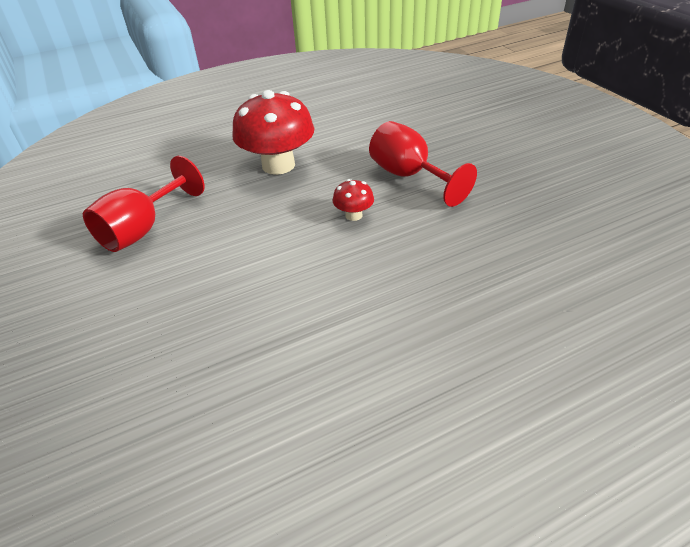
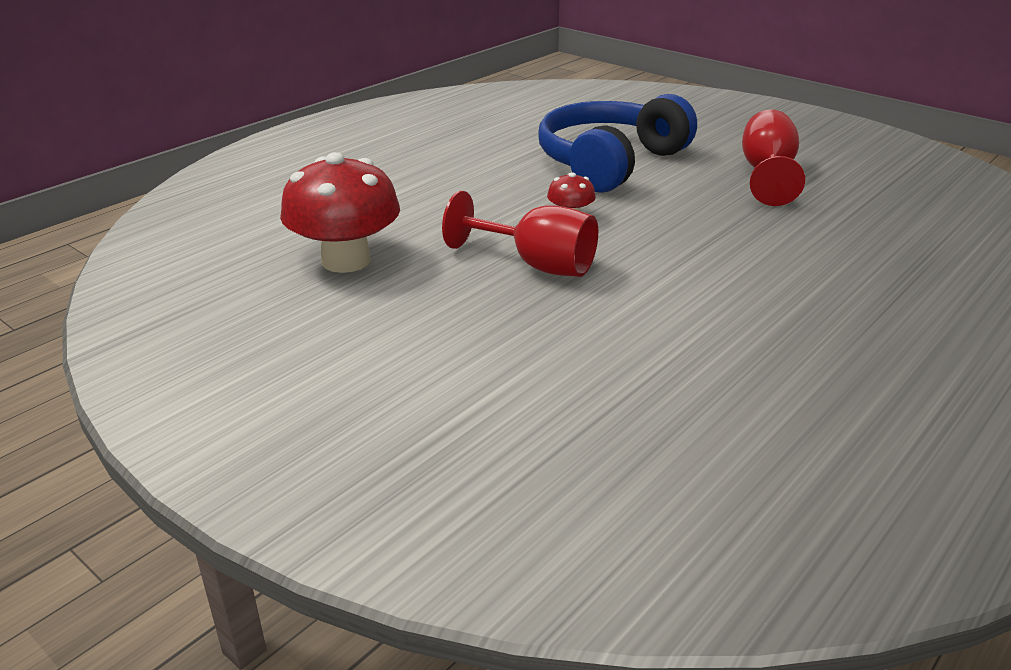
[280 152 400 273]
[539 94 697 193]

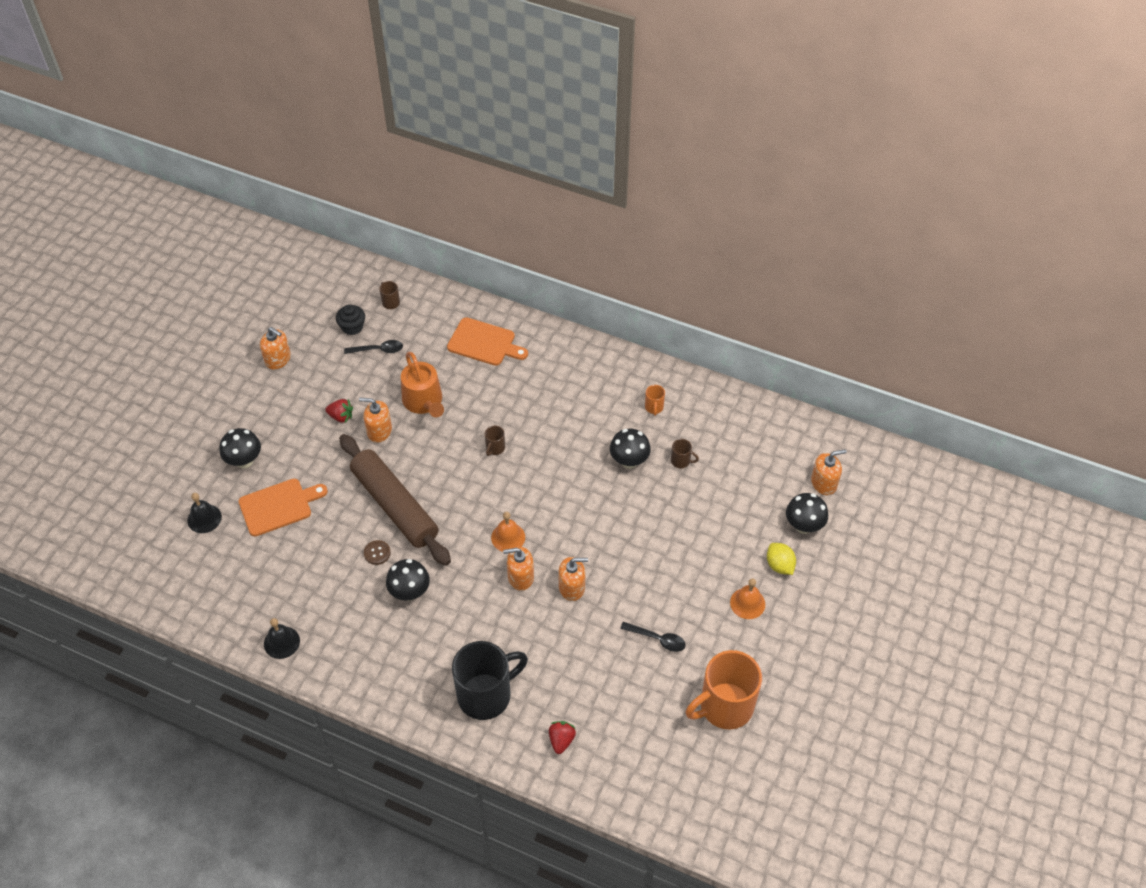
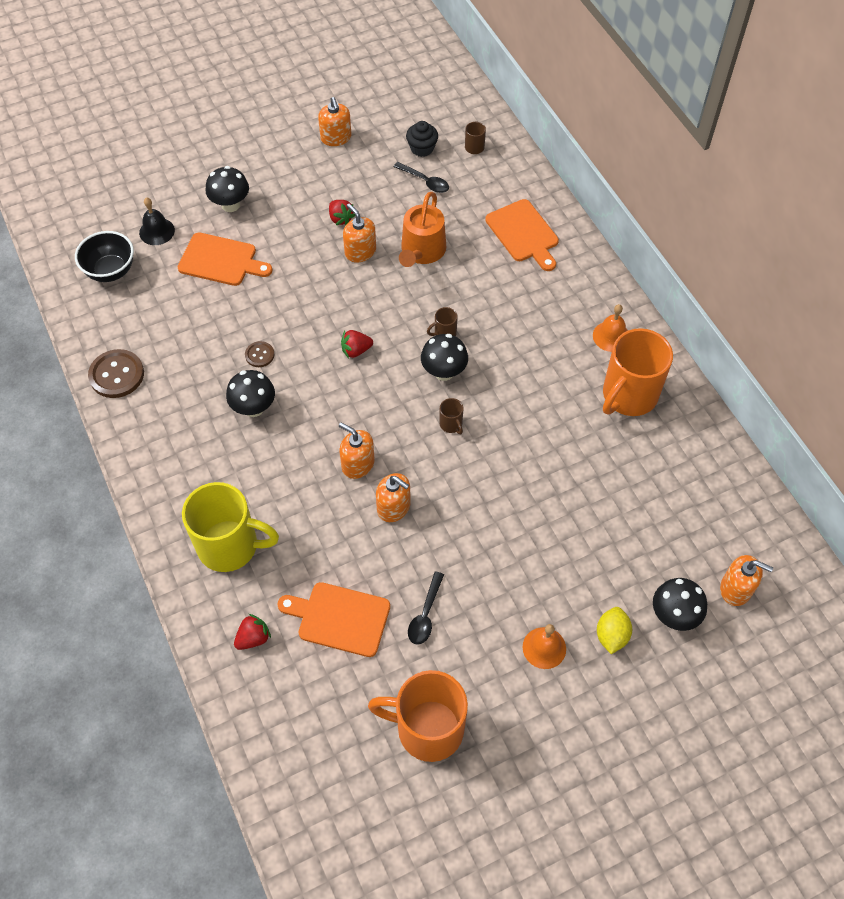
[603 328 673 416]
[421 334 468 381]
[339 434 451 566] (first image)
[439 398 464 434]
[593 304 628 352]
[88 349 144 398]
[408 572 444 645]
[182 482 279 572]
[75 231 134 282]
[341 330 373 358]
[277 582 390 657]

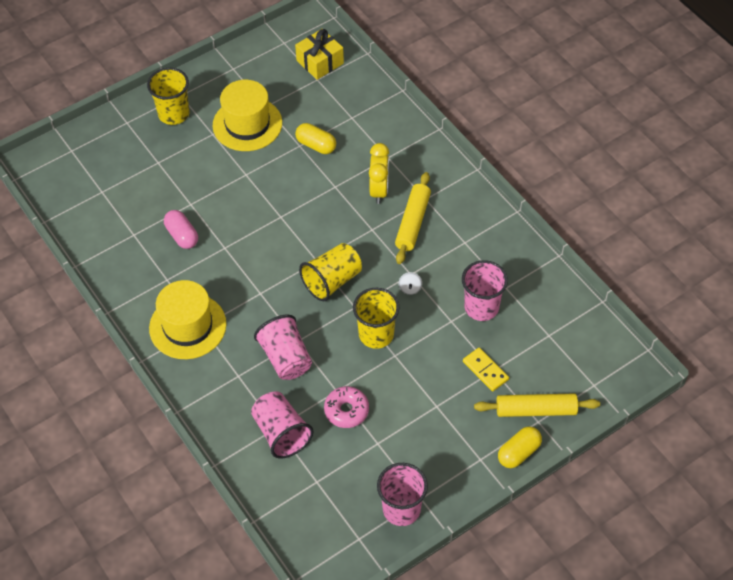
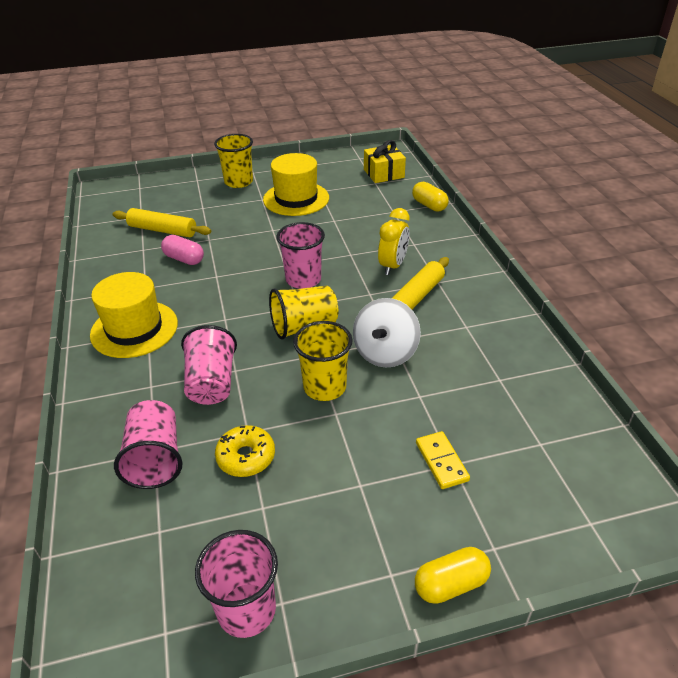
[412 182 449 212]
[161 235 204 265]
[276 222 325 289]
[353 298 421 367]
[215 425 275 477]
[113 208 211 237]

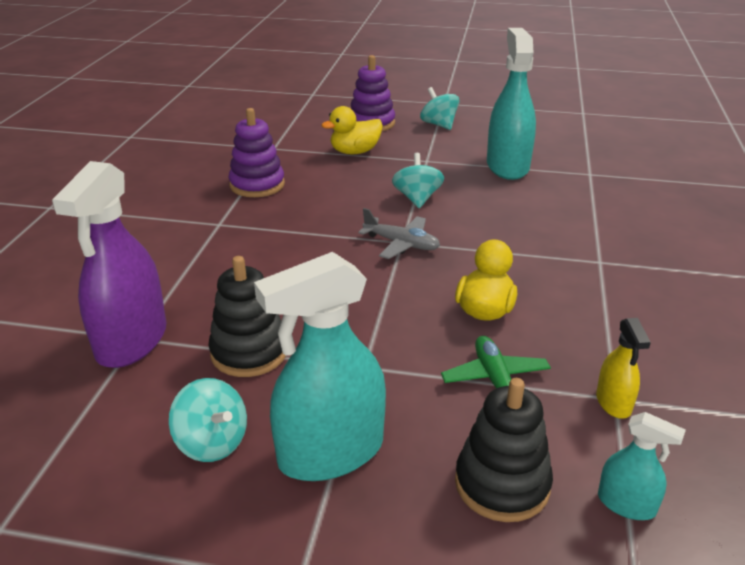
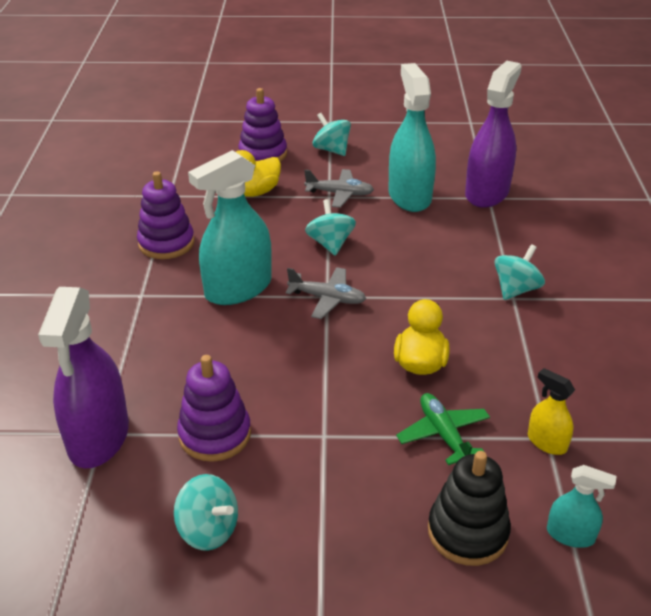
[188 150 272 305]
[177 355 251 462]
[528 368 575 455]
[465 61 522 208]
[304 169 374 208]
[494 244 545 300]

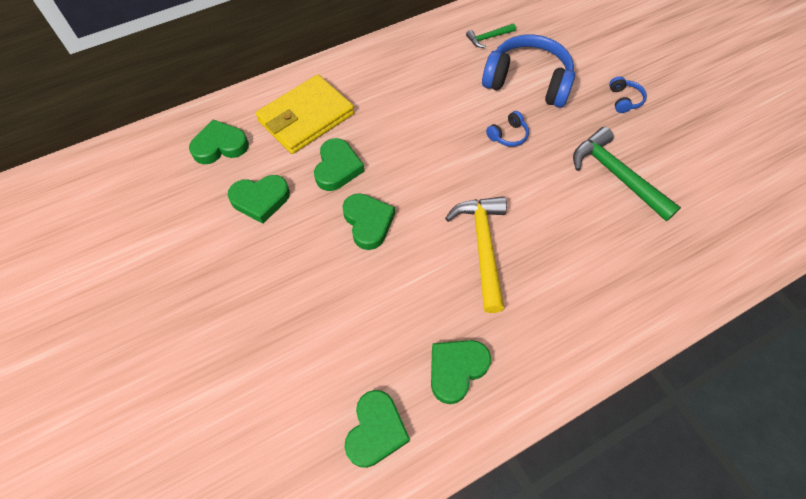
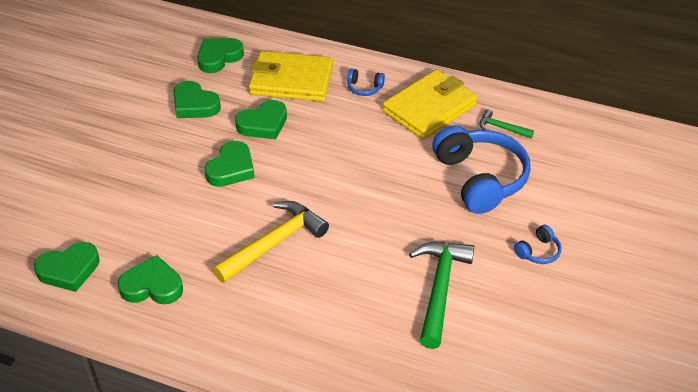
[347 69 385 96]
[197 38 244 73]
[382 69 478 140]

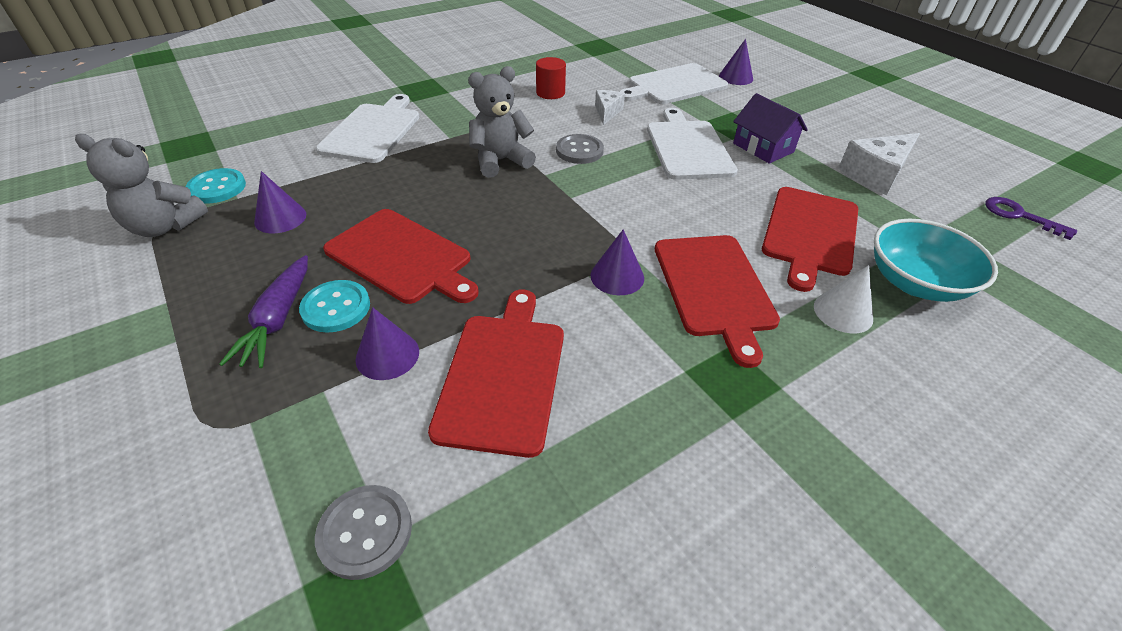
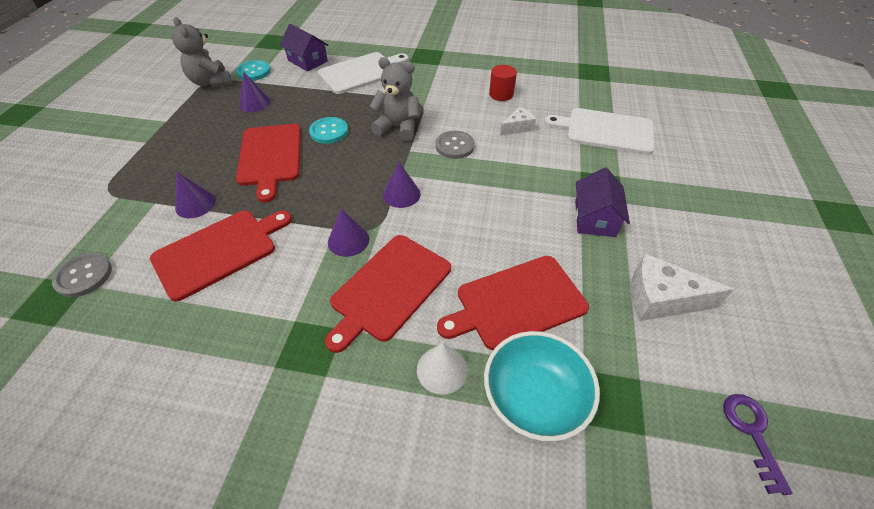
[383 162 421 208]
[647 108 738 180] (first image)
[219 255 308 368] (first image)
[309 117 348 144]
[280 24 329 71]

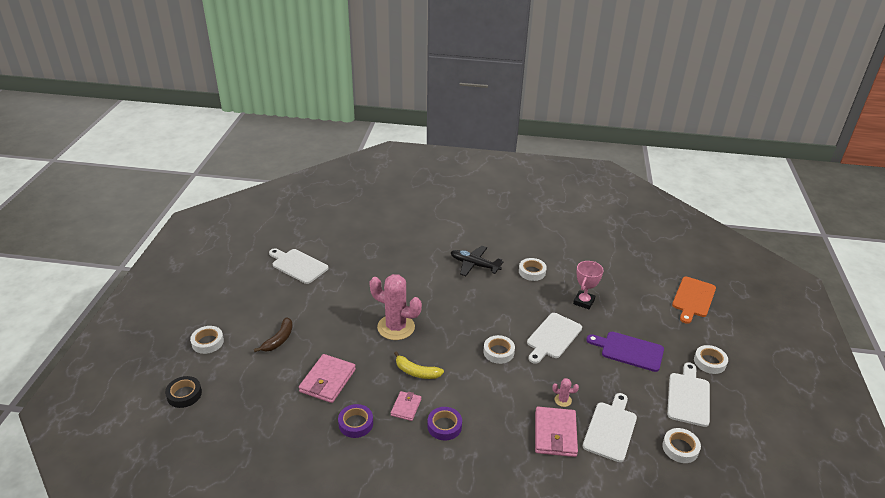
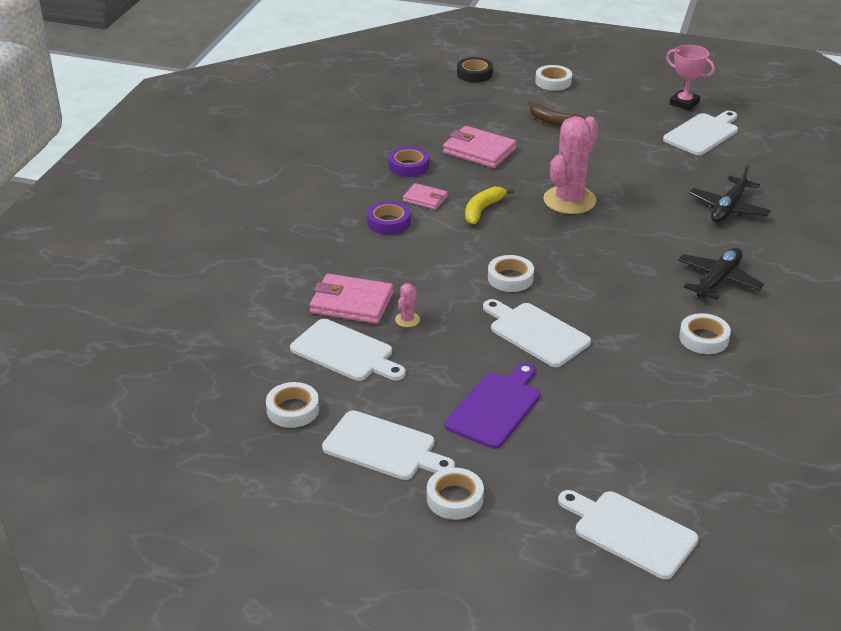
[666 45 715 111]
[558 490 699 579]
[689 164 771 223]

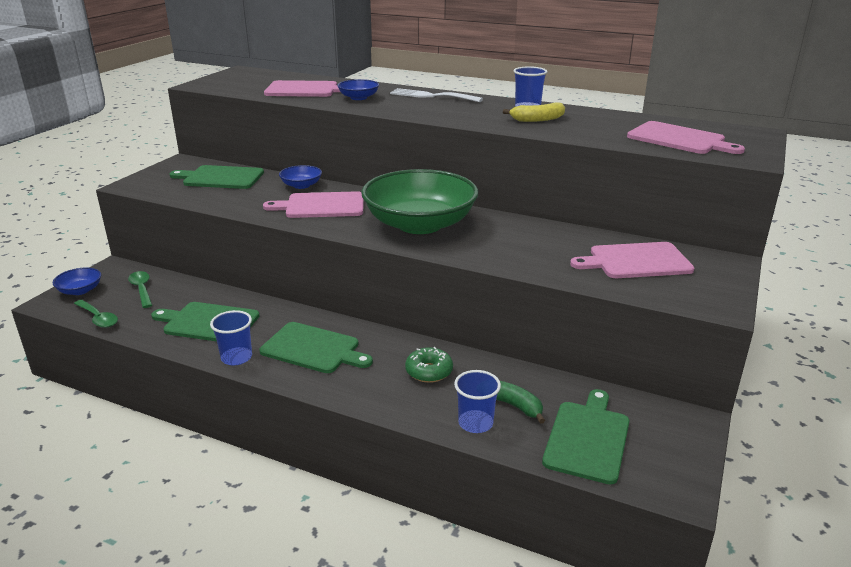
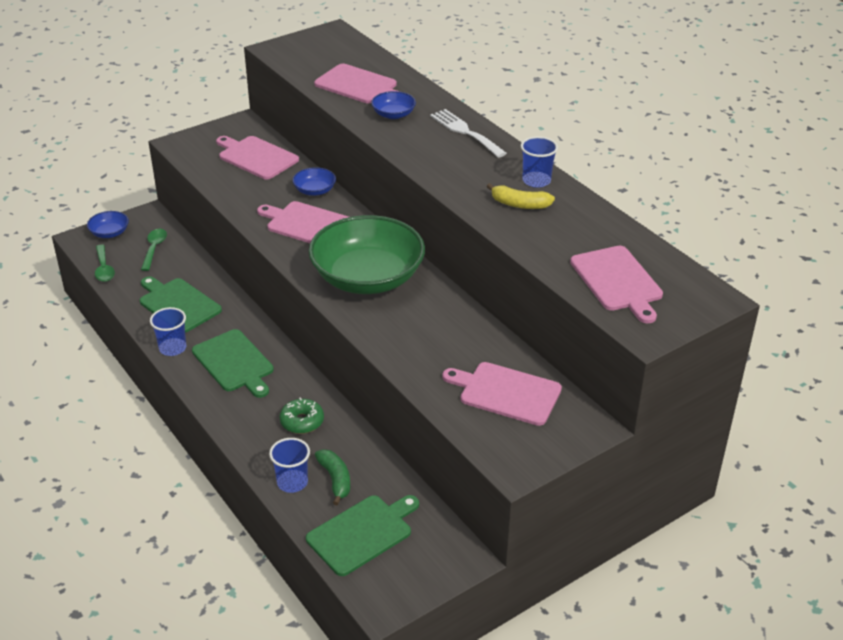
[216 136 299 180]

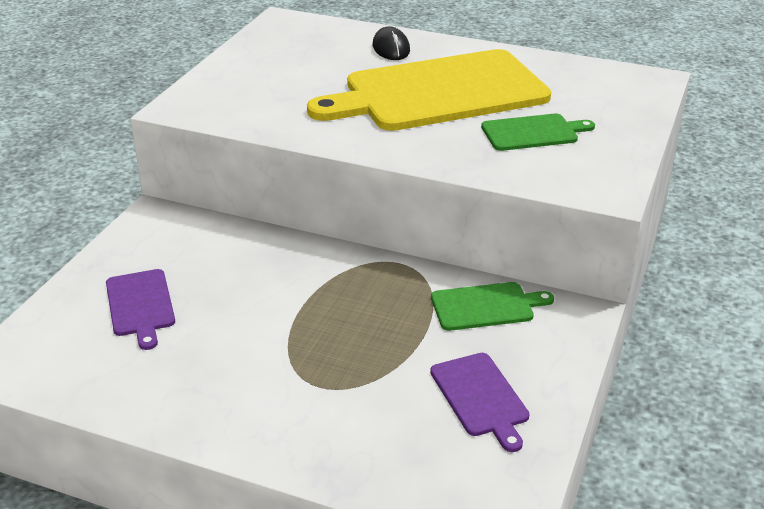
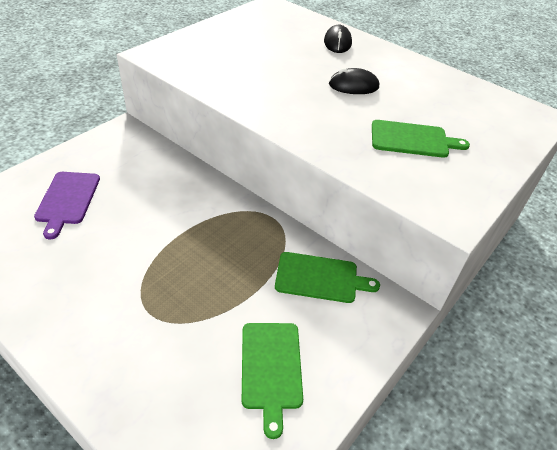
[329 68 379 94]
[242 323 303 439]

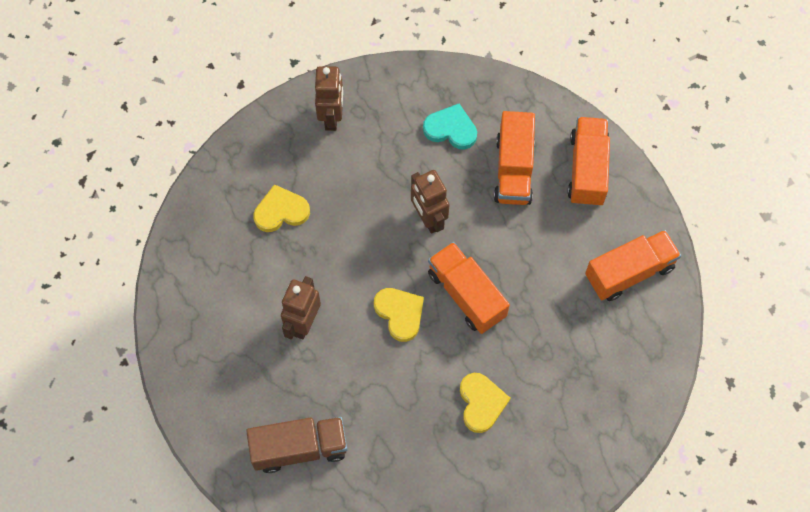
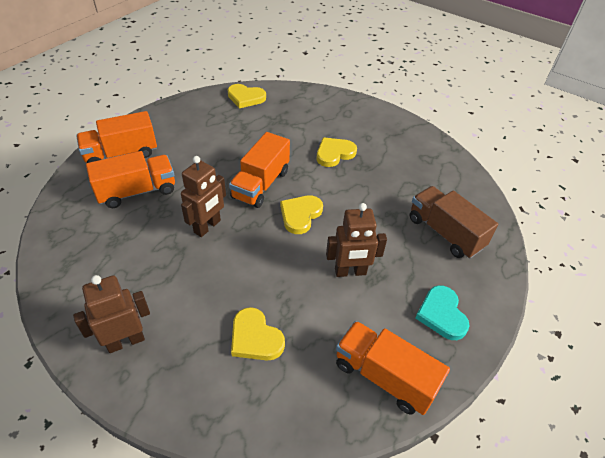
[415 285 470 340]
[336 321 450 415]
[228 84 266 109]

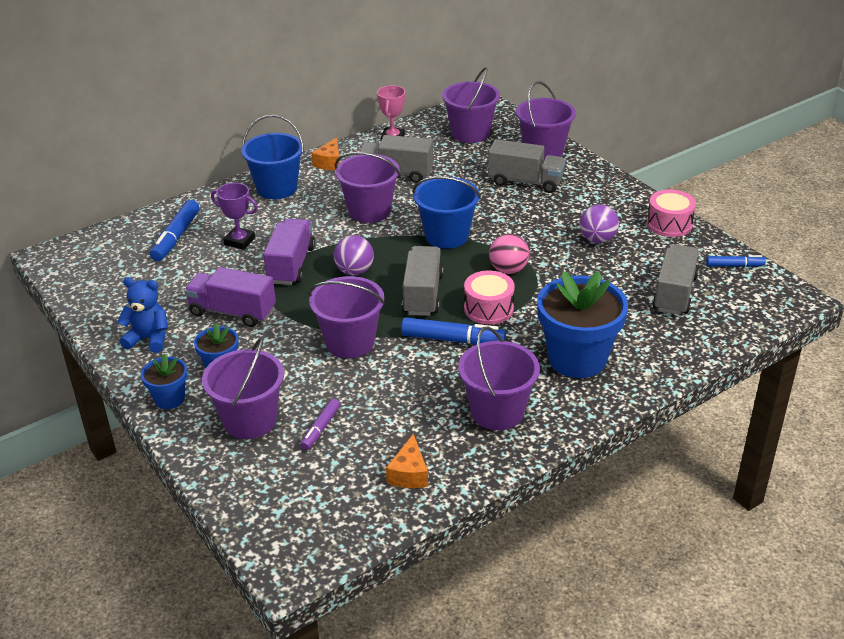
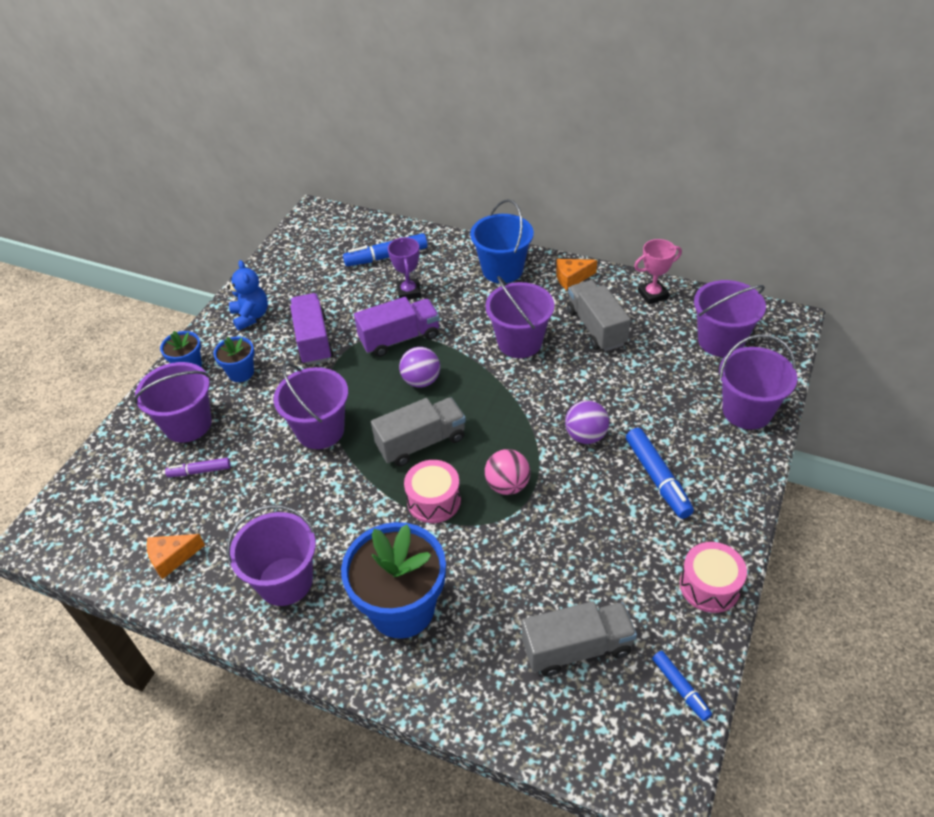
[488 139 565 193] (first image)
[413 176 481 249] (first image)
[565 400 609 444]
[626 428 694 519]

